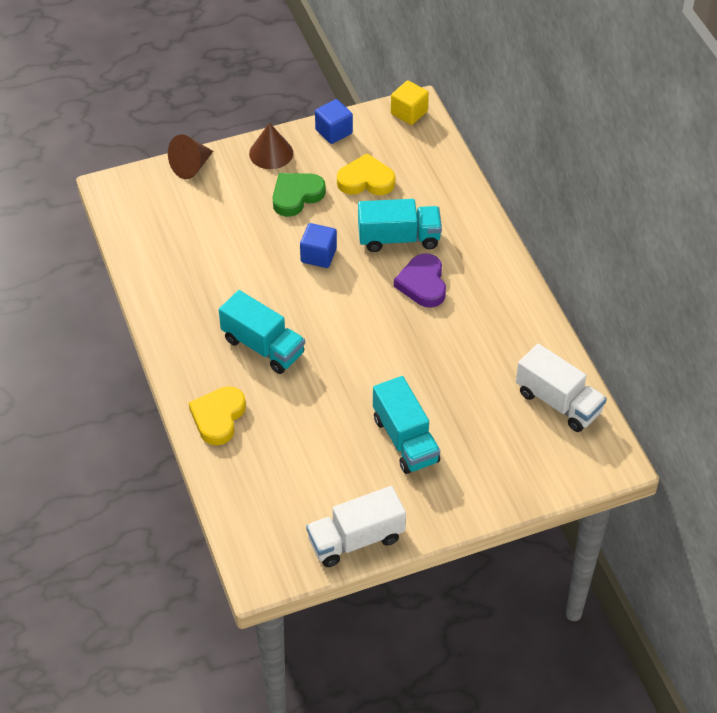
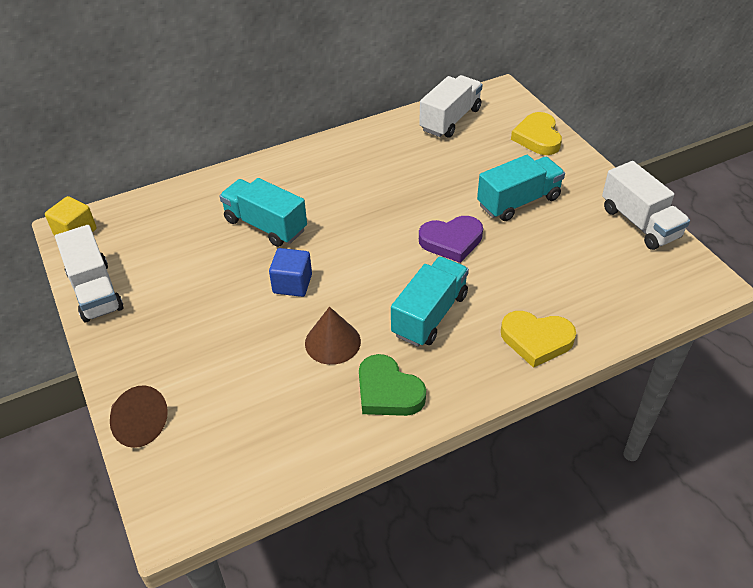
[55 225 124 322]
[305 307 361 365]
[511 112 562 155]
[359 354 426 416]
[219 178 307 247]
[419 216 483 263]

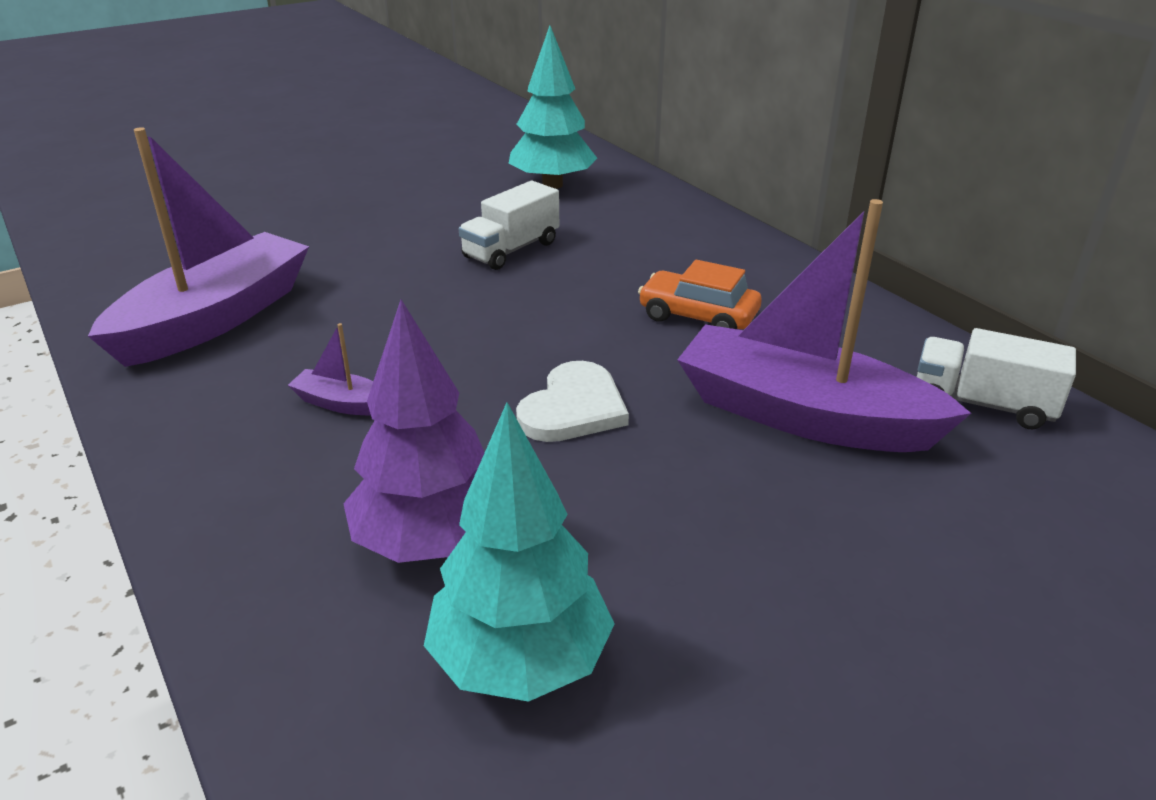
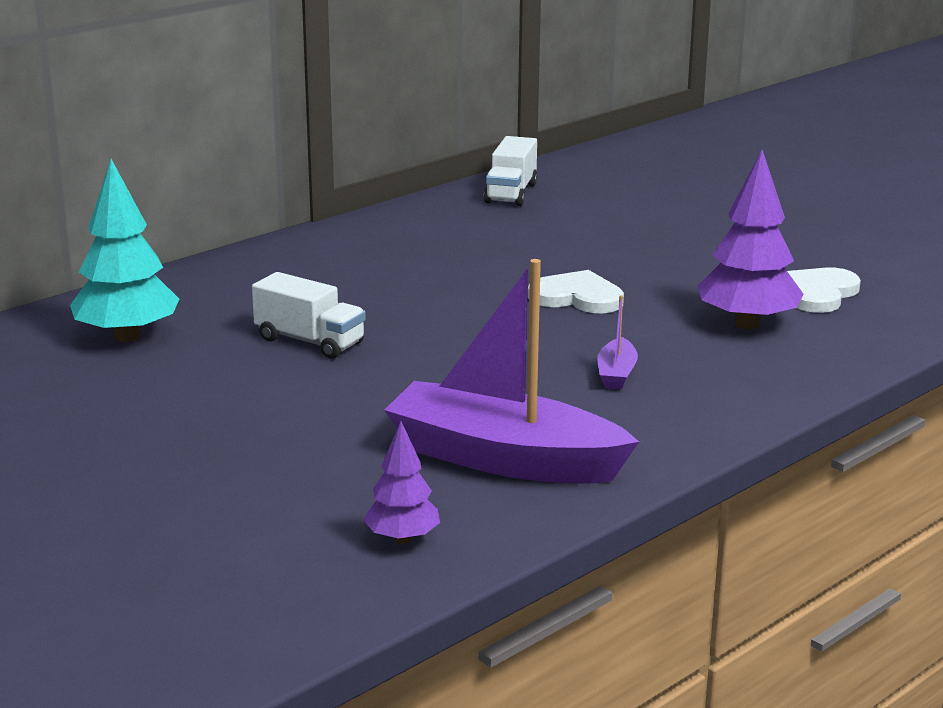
[677 199 971 452] (first image)
[638 260 762 329] (first image)
[787 267 861 313]
[364 421 440 544]

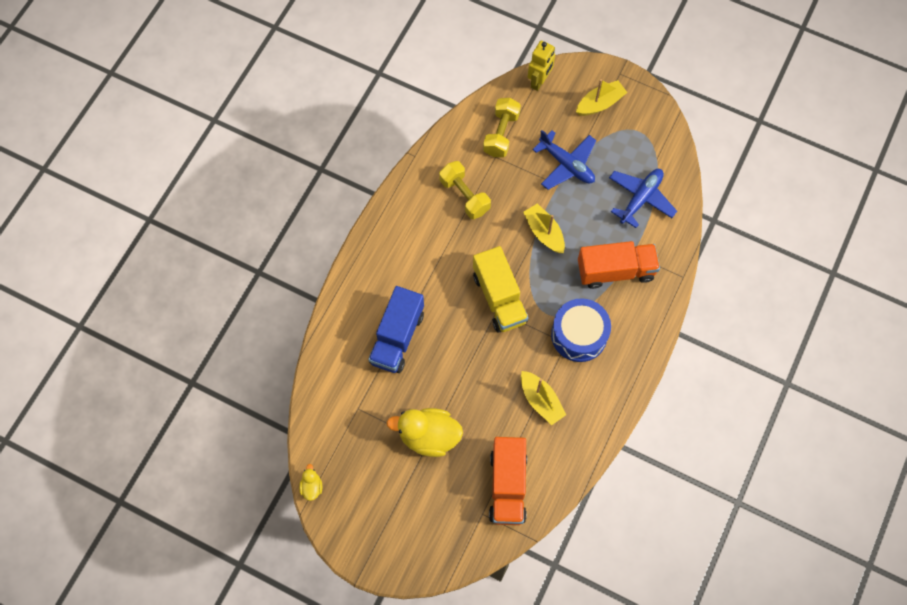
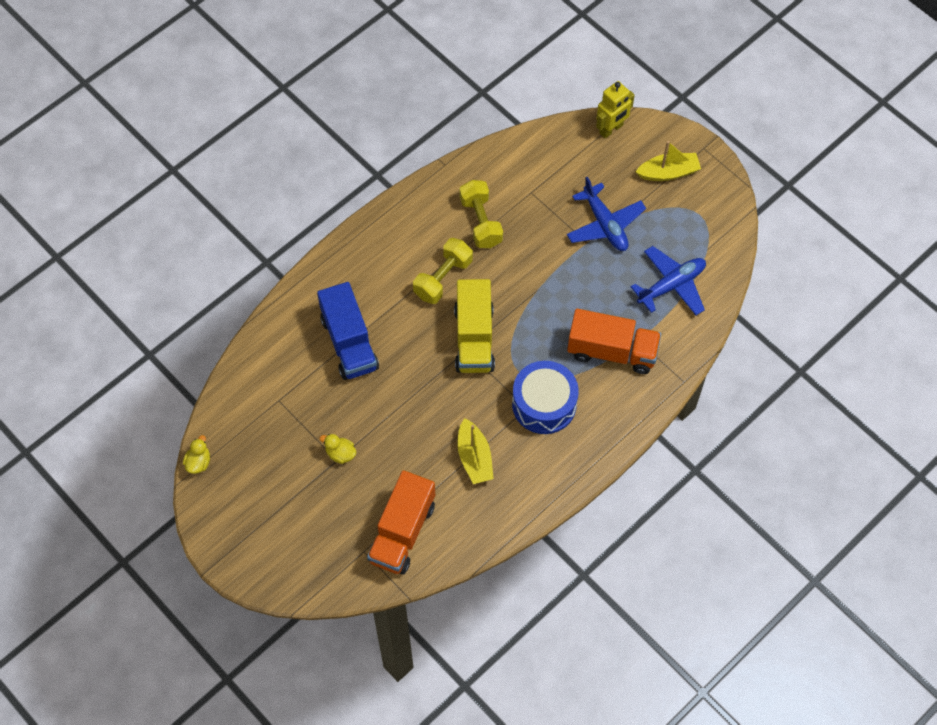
[413 238 473 304]
[523 203 565 253] (first image)
[317 282 379 380]
[320 434 356 464]

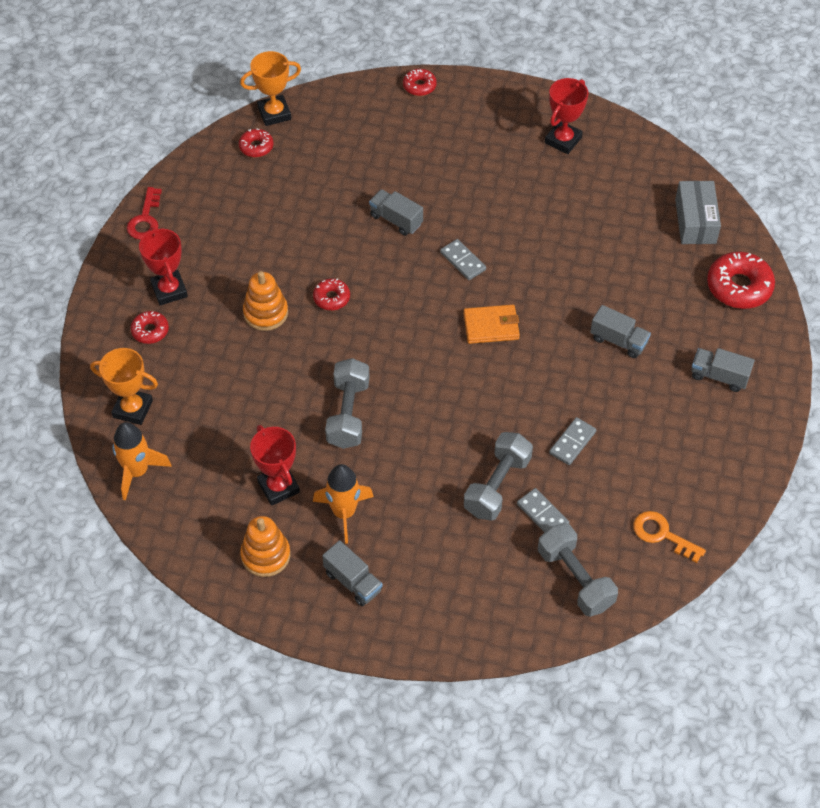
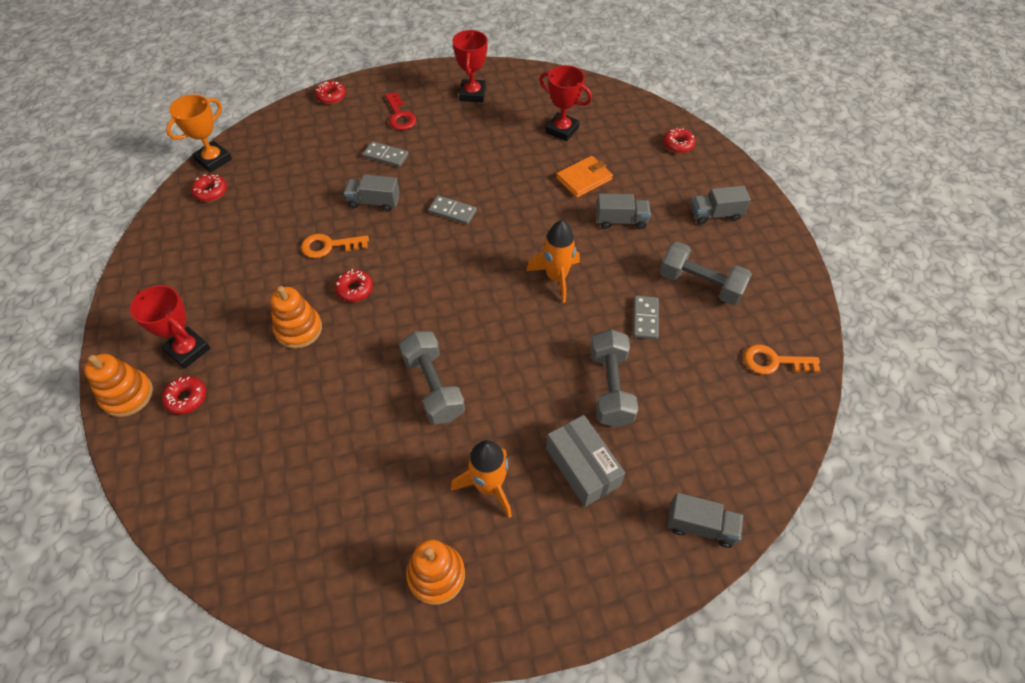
[546 415 625 507]
[385 92 416 130]
[663 128 696 153]
[556 156 613 198]
[90 348 158 425] (first image)
[526 220 580 303]
[539 65 592 141]
[363 141 409 167]
[659 241 752 305]
[668 493 743 548]
[301 233 369 258]
[84 354 153 417]

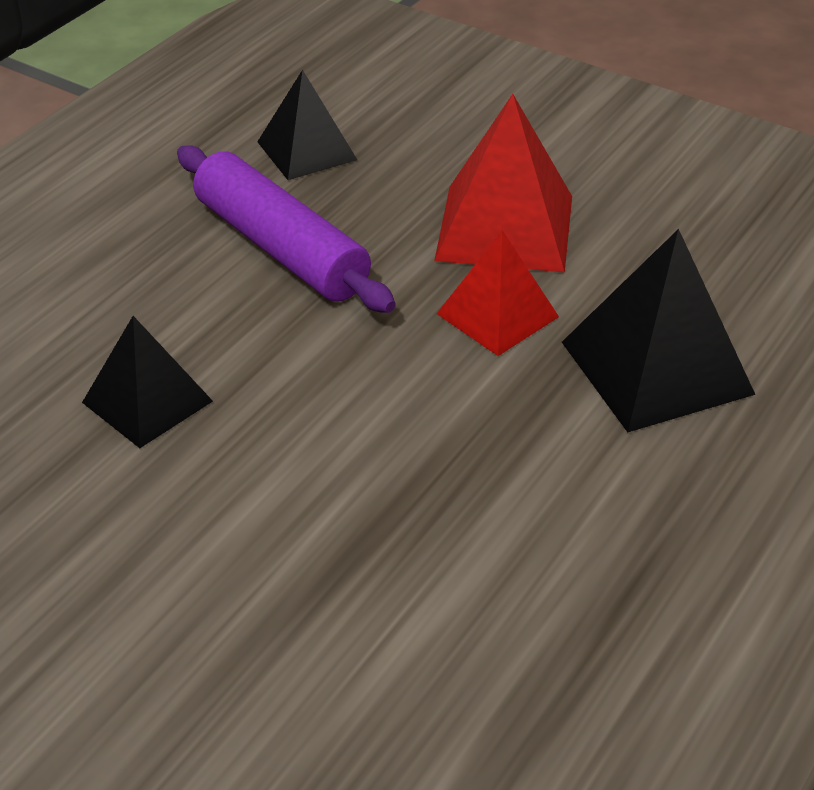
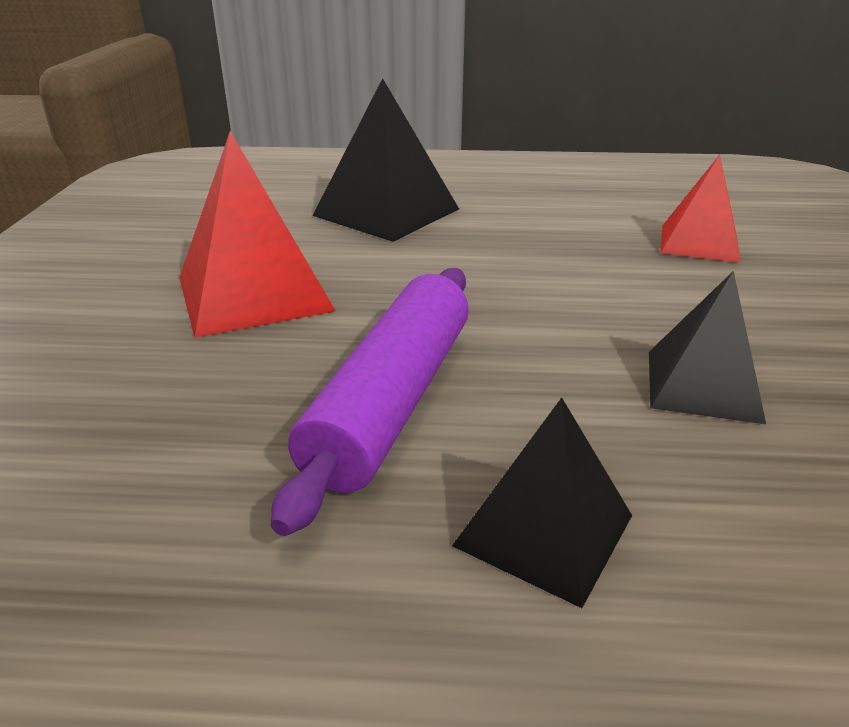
[452 397 632 608]
[660 154 741 263]

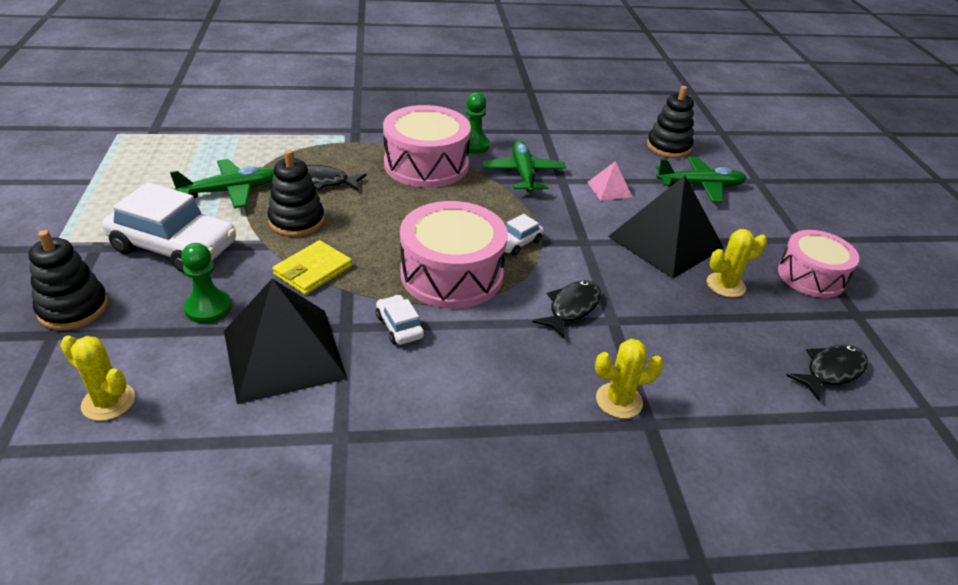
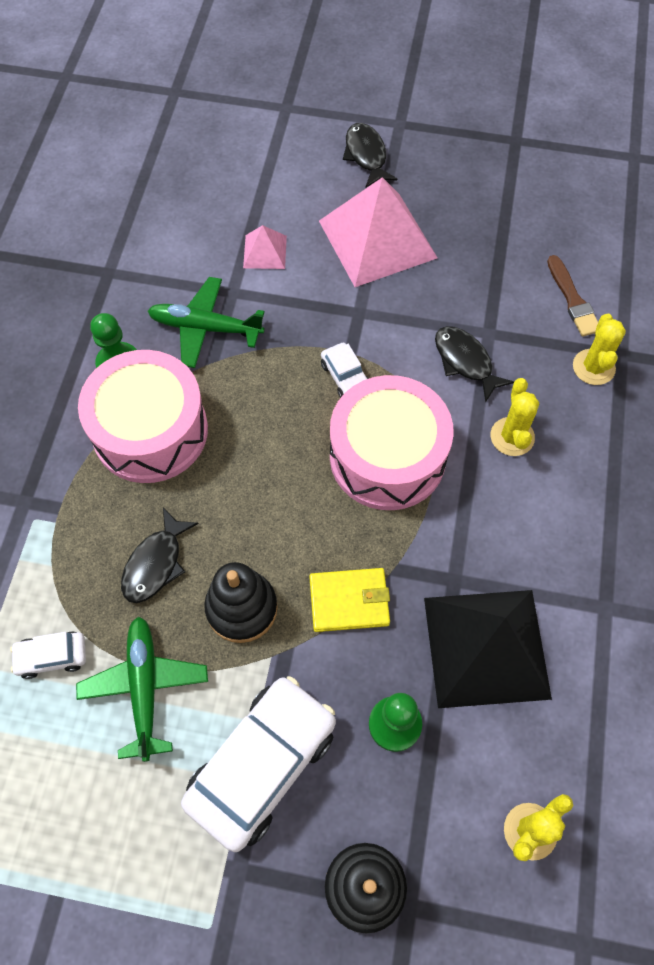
[647 86 694 158] (first image)
[656 157 747 202] (first image)
[319 177 438 287]
[490 378 539 456]
[778 230 859 298] (first image)
[309 568 390 632]
[10 631 86 679]
[343 123 397 188]
[547 255 598 337]

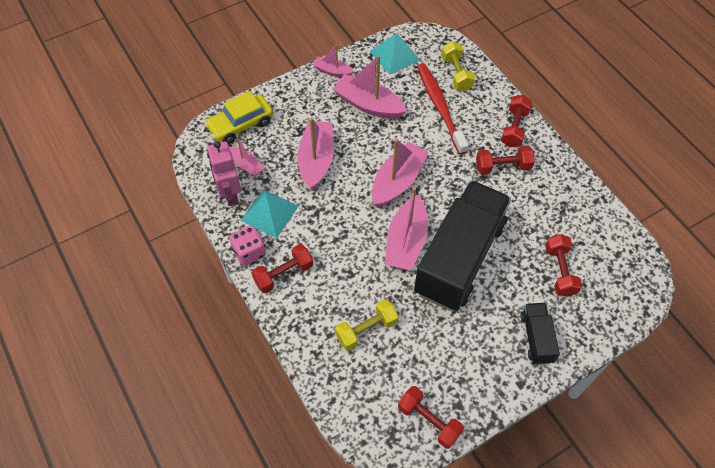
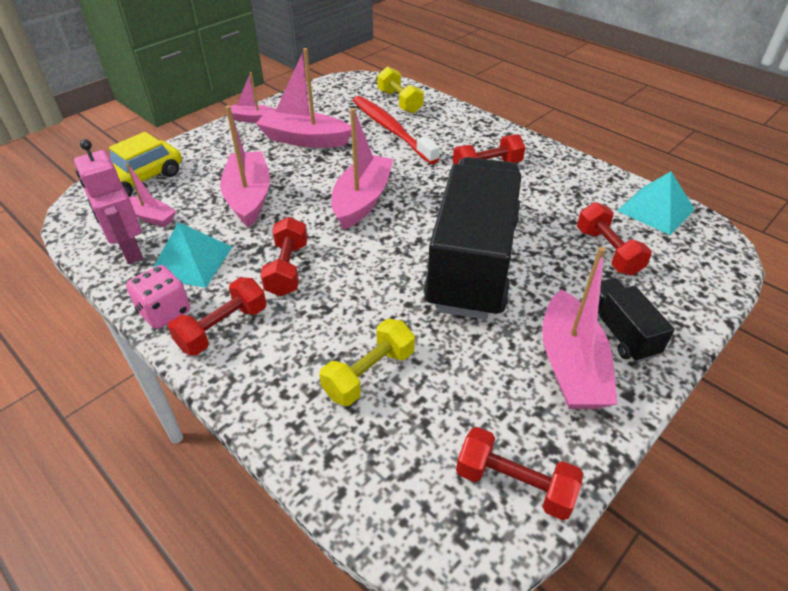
[617 172 695 235]
[260 217 308 296]
[542 247 617 409]

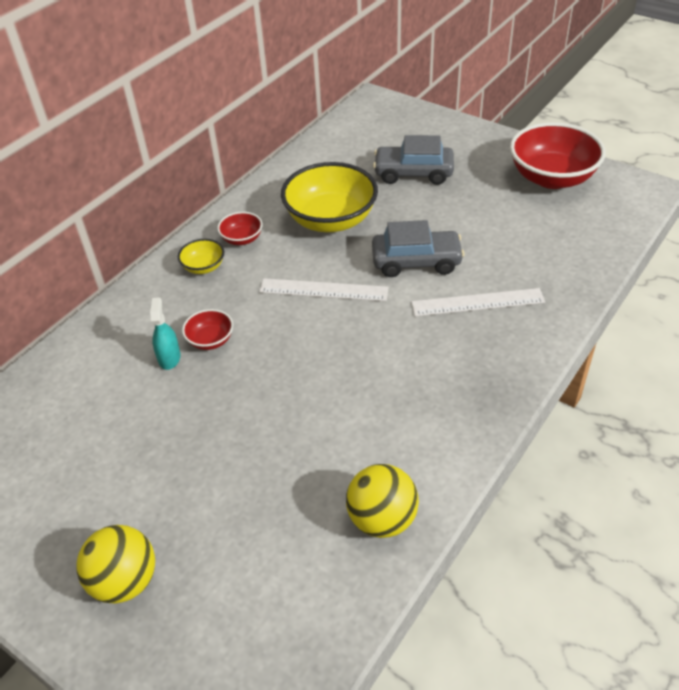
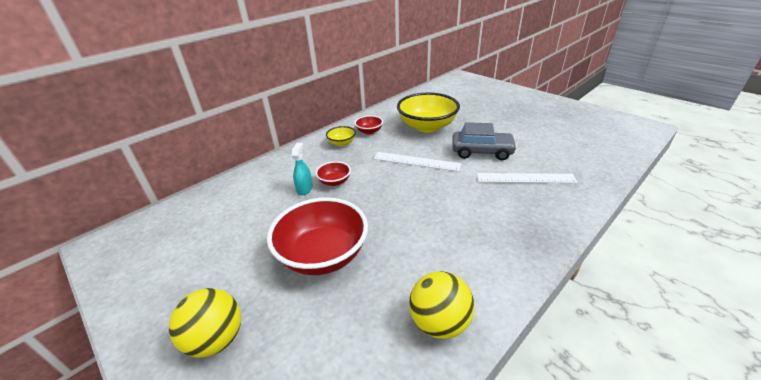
[267 197 368 275]
[373 135 454 185] (first image)

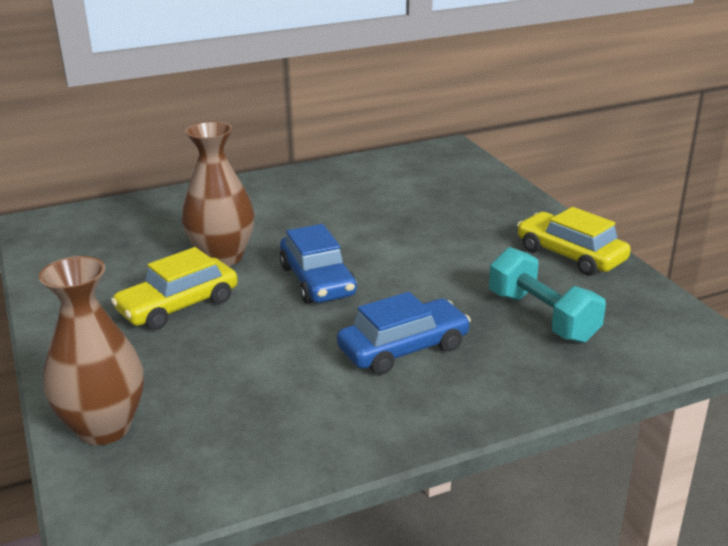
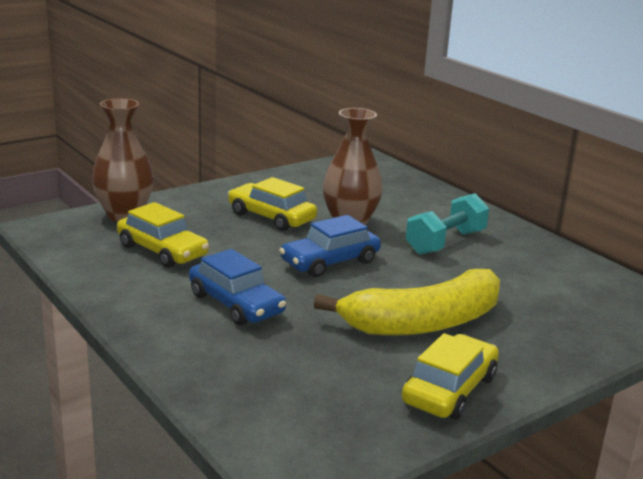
[406 193 489 255]
[117 202 209 268]
[314 269 500 336]

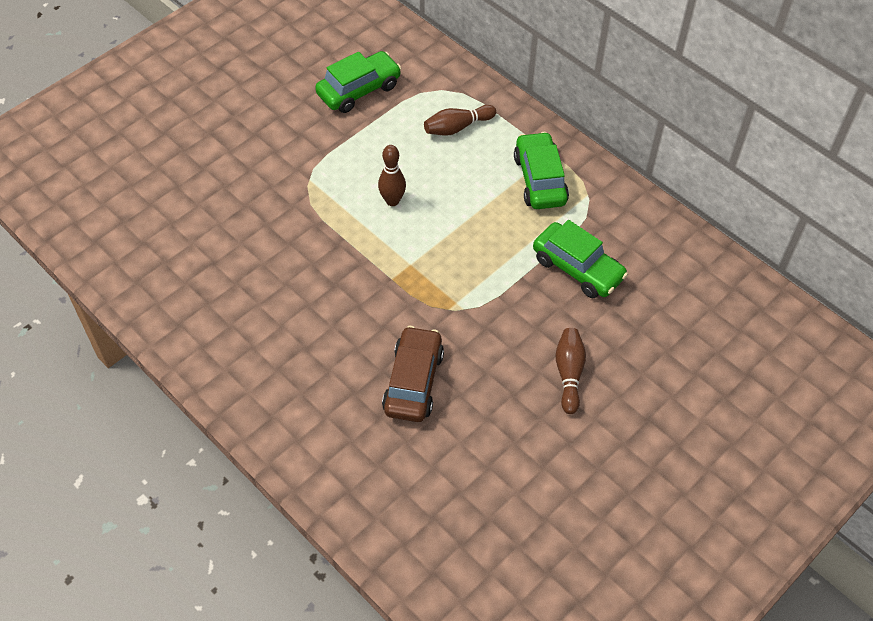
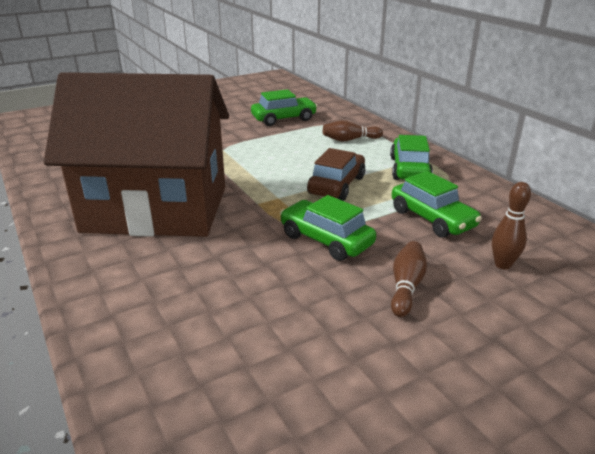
[492 182 531 270]
[307 148 365 201]
[44 72 229 237]
[280 195 376 261]

